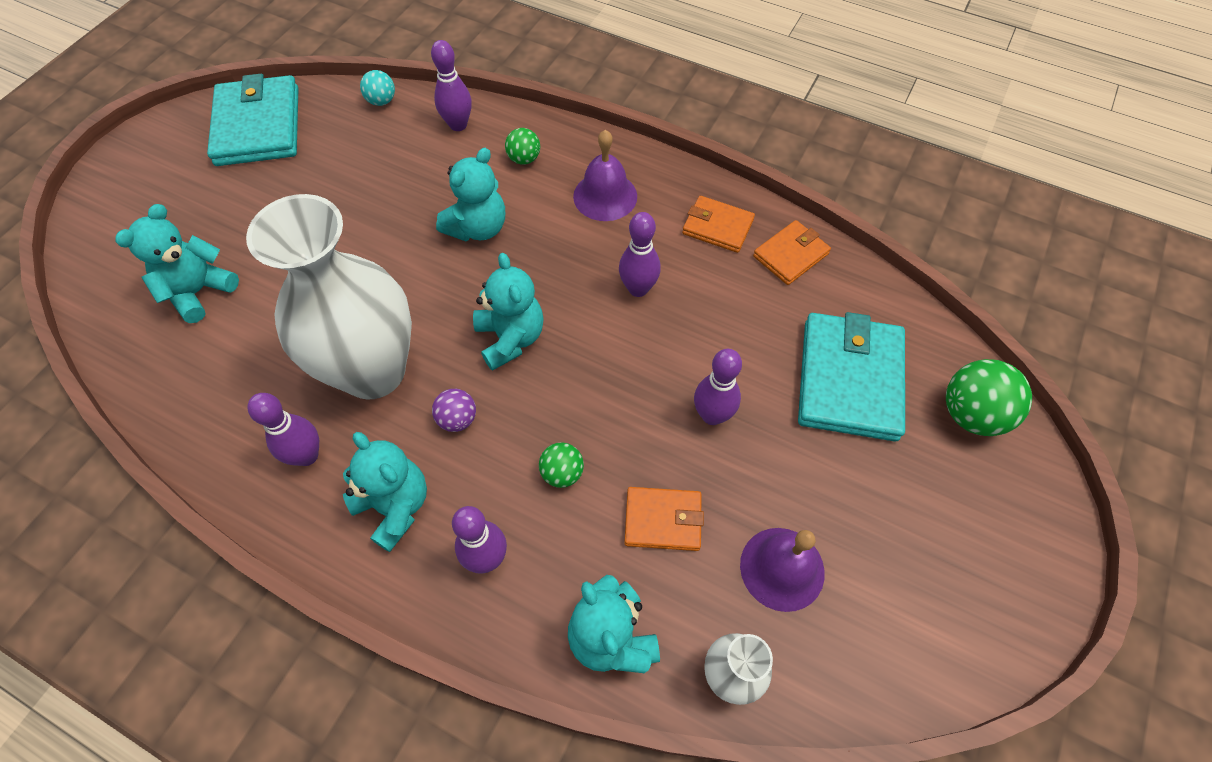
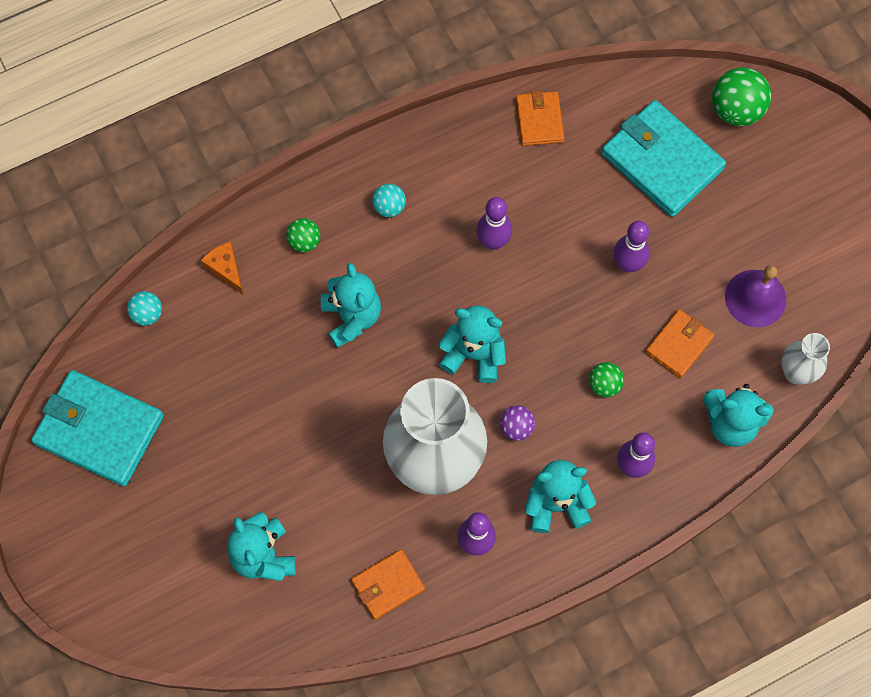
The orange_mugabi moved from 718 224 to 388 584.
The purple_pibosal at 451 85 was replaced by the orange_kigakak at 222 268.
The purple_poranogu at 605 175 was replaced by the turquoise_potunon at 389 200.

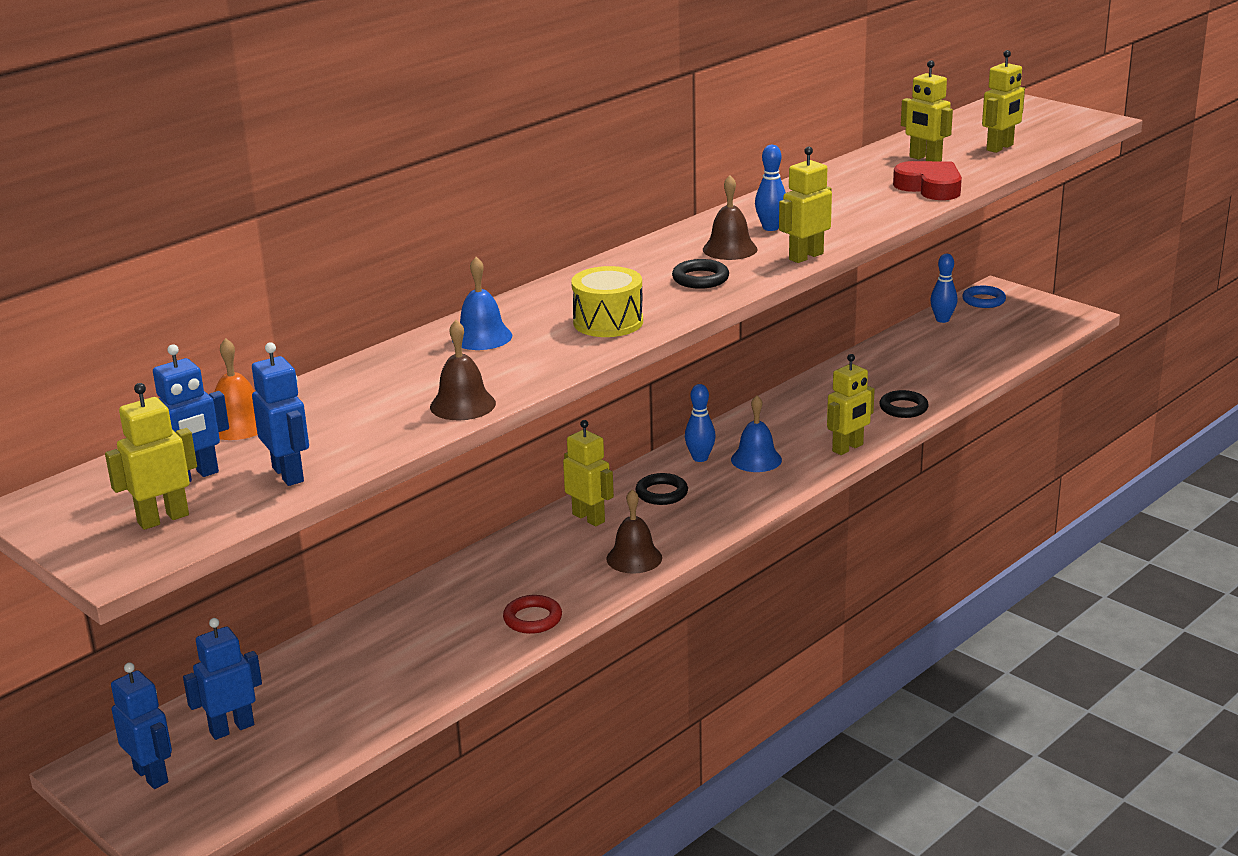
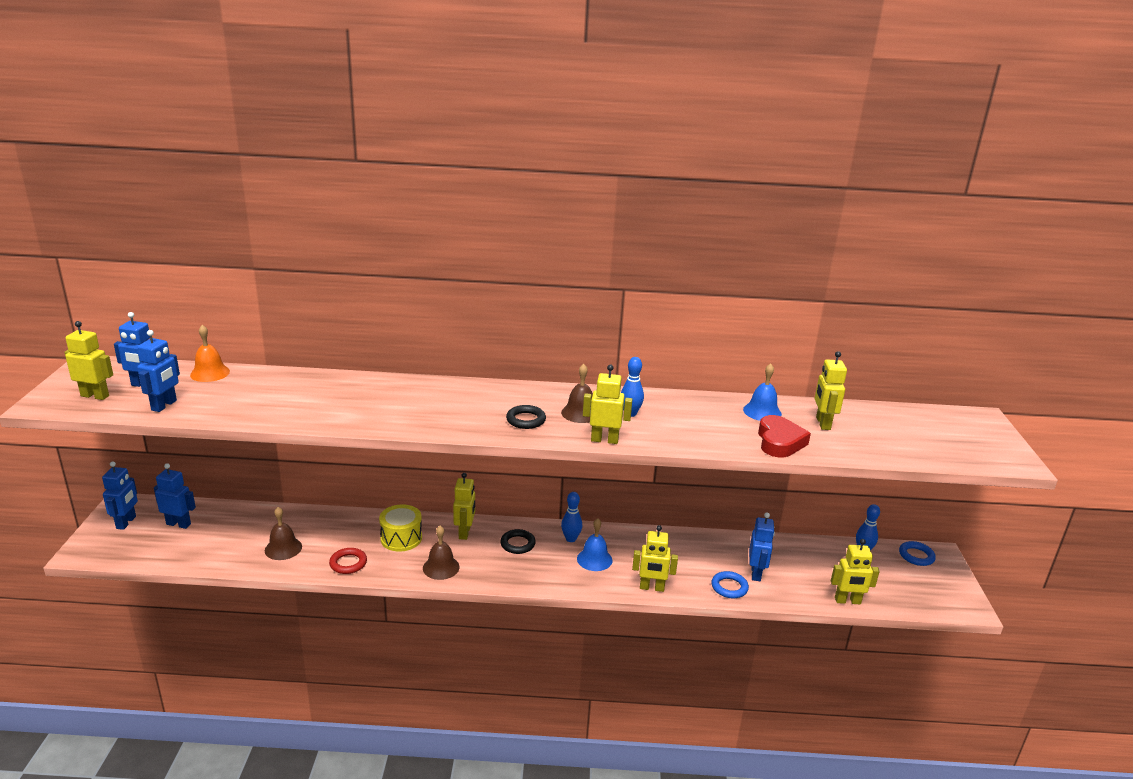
The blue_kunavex at 762 547 appeared.
The brown_poranogu moved from 463 370 to 283 533.
The blue_poranogu moved from 482 303 to 762 392.
The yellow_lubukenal moved from 607 301 to 400 528.
The yellow_kunavex moved from 1003 101 to 855 571.
The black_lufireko at 904 404 became the blue_lufireko at 730 584.

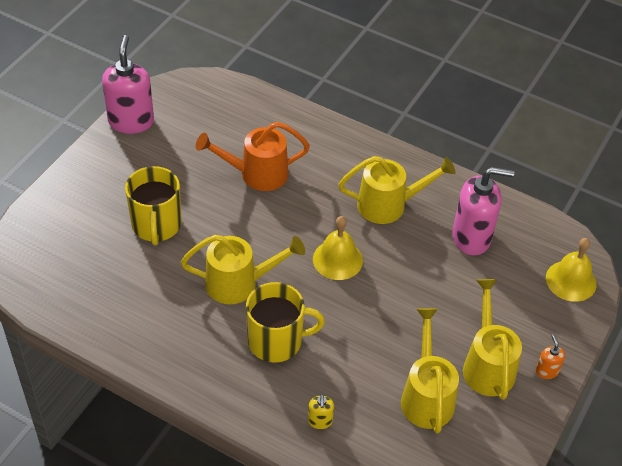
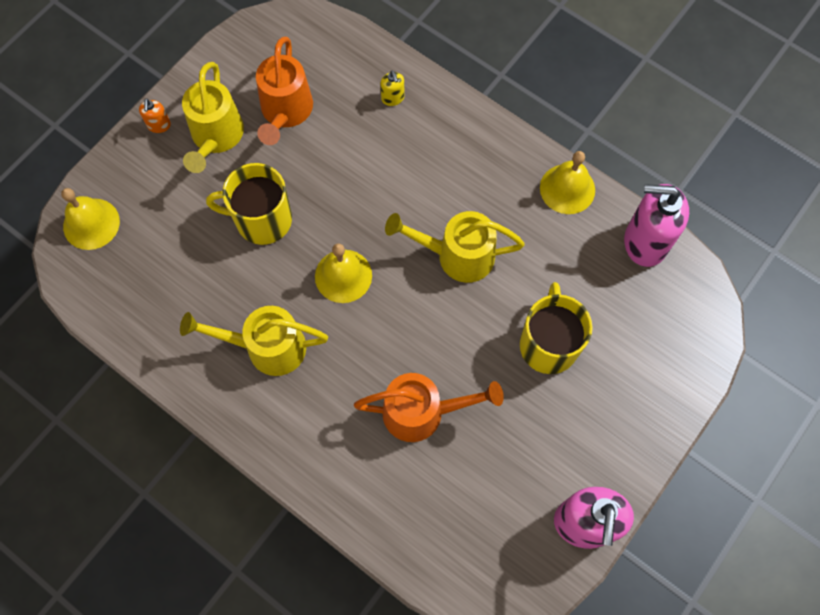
The yellow_poranogu at 567 182 appeared.
The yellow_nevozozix moved from 285 322 to 249 204.
The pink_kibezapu moved from 483 211 to 656 225.
The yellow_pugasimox at 430 370 became the orange_pugasimox at 284 91.
The yellow_kibezapu at 321 412 turned 150 degrees clockwise.

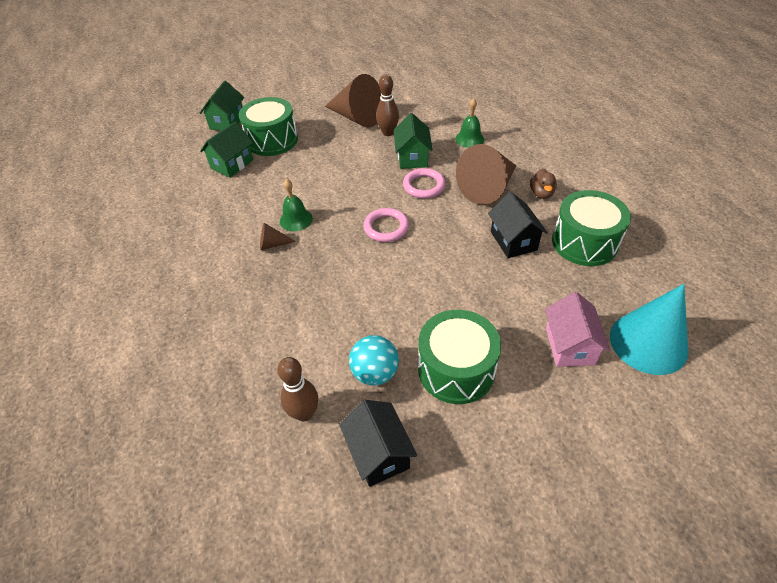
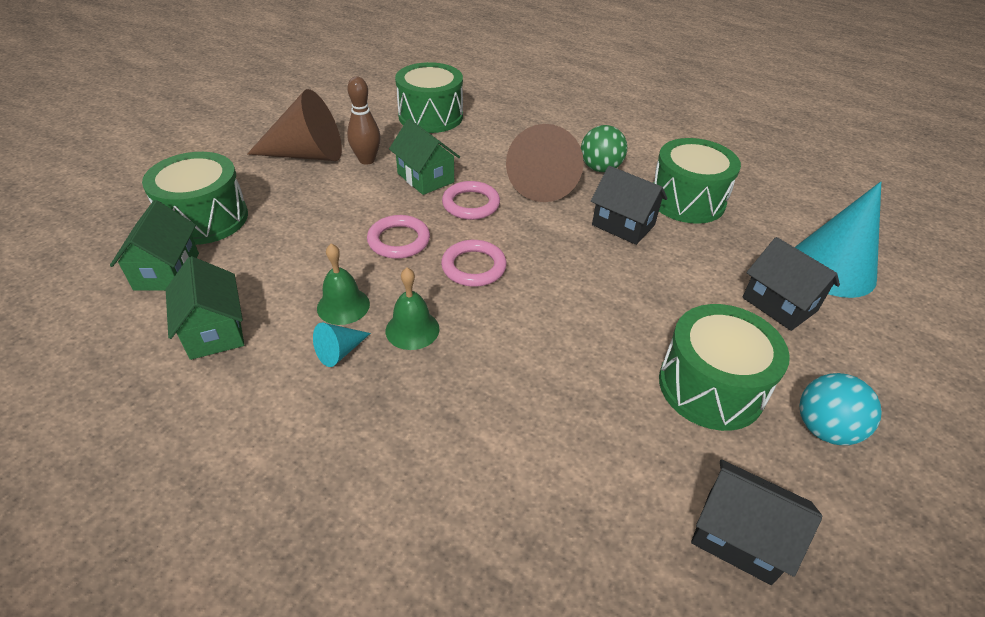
The brown_pibosal at 297 389 disappeared.
The pink_lufireko at 398 237 appeared.
The green_lubukenal at 429 97 appeared.
The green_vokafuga moved from 222 106 to 205 308.
The turquoise_potunon moved from 374 360 to 840 409.
The green_poranogu moved from 469 123 to 412 309.
The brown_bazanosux at 543 183 was replaced by the green_potunon at 604 148.
The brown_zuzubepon at 278 236 became the turquoise_zuzubepon at 342 344.
The pink_vokafuga at 577 329 became the black_vokafuga at 791 284.

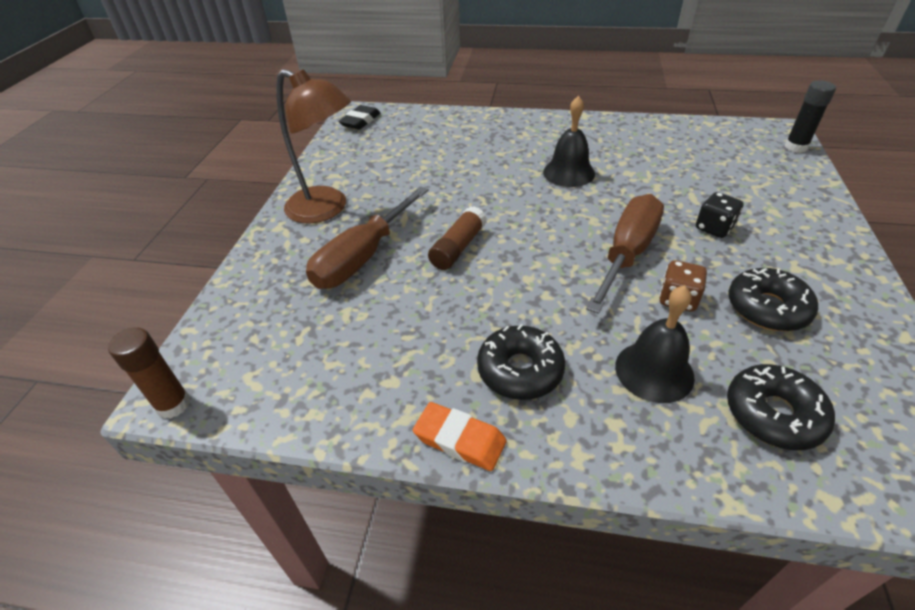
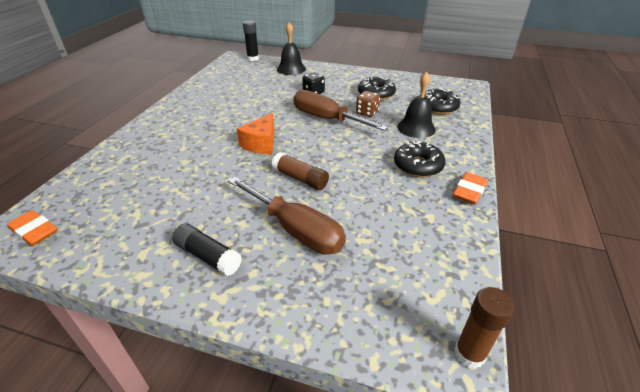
The orange_kigakak at 256 133 appeared.
The black_poranogu moved from 569 141 to 291 48.
The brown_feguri at 313 146 was replaced by the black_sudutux at 207 249.
The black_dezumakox at 359 117 became the orange_dezumakox at 32 228.

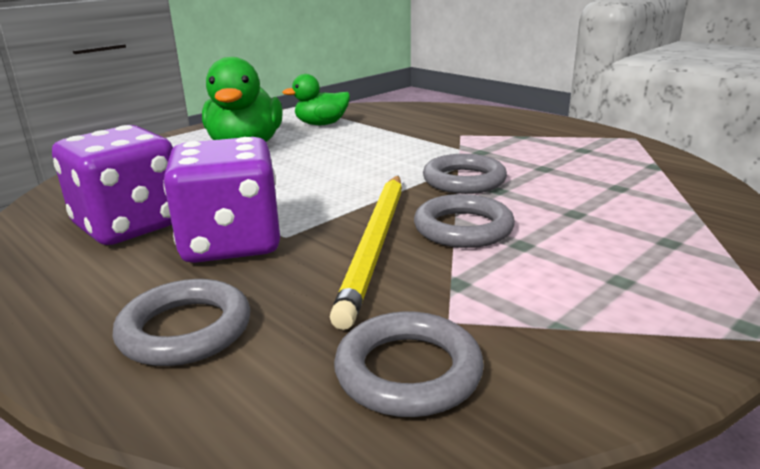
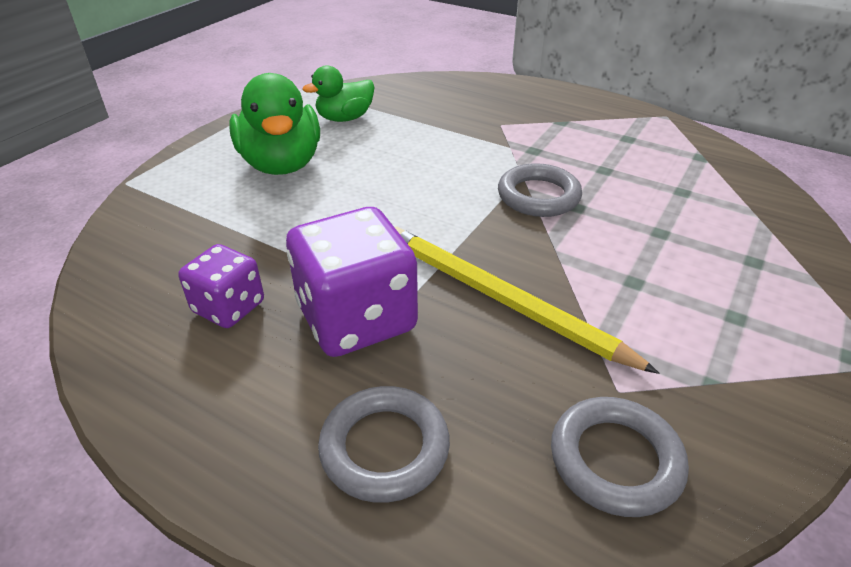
The grey_lufireko at 464 221 disappeared.
The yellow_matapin at 366 253 turned 135 degrees clockwise.
The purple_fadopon at 112 185 changed to 0.58 times the size.

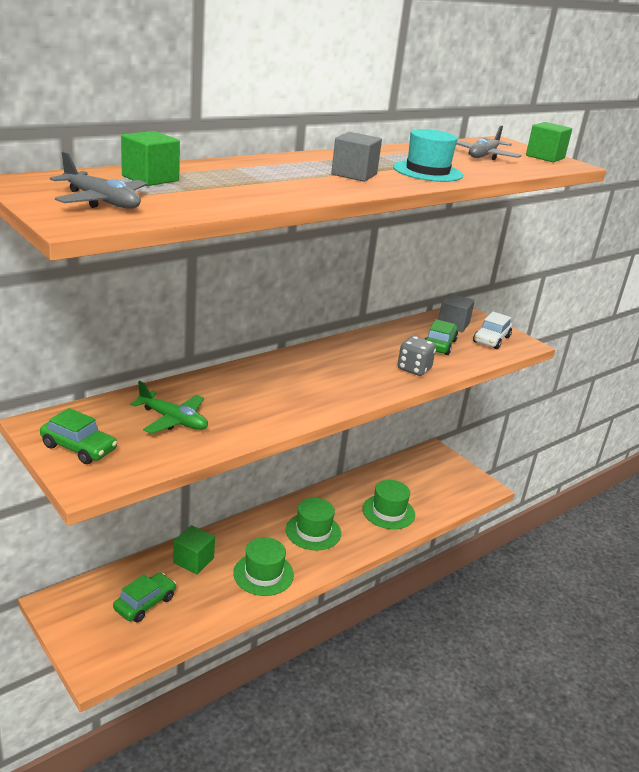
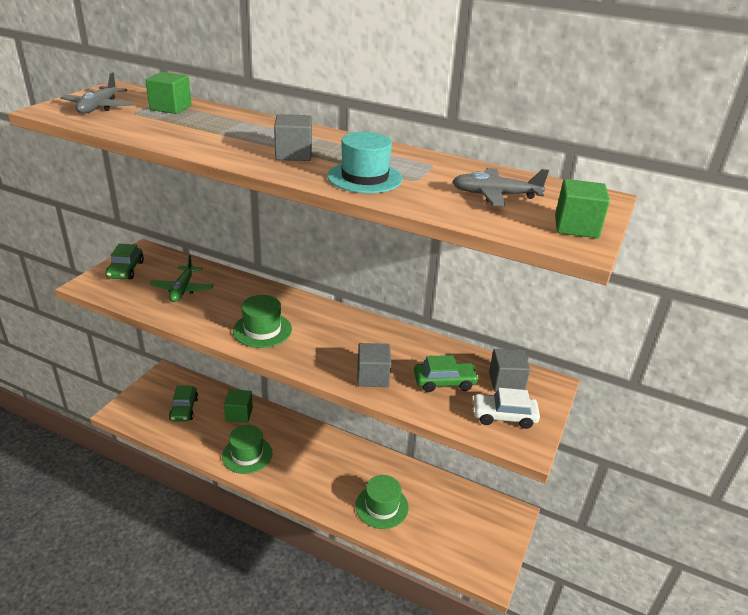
The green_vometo moved from 313 524 to 262 321.
The grey_fadopon at 416 356 was replaced by the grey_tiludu at 374 365.
The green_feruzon at 144 597 turned 75 degrees clockwise.

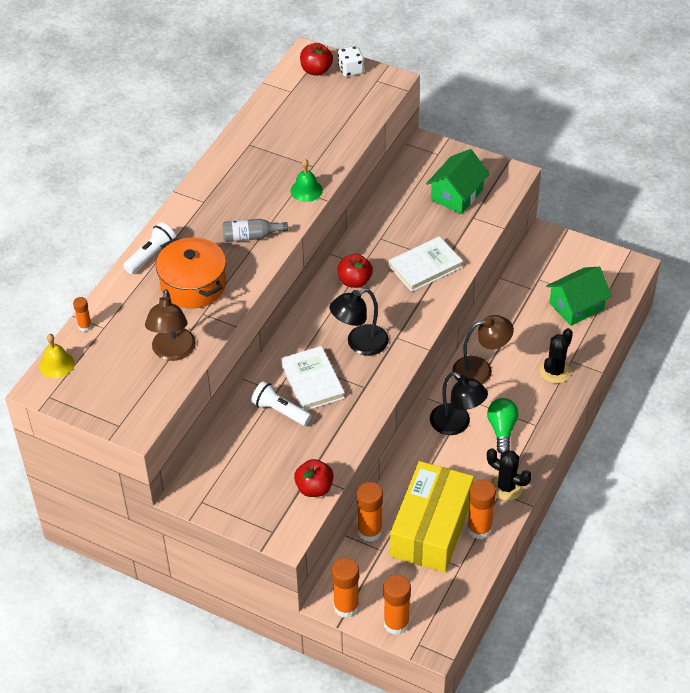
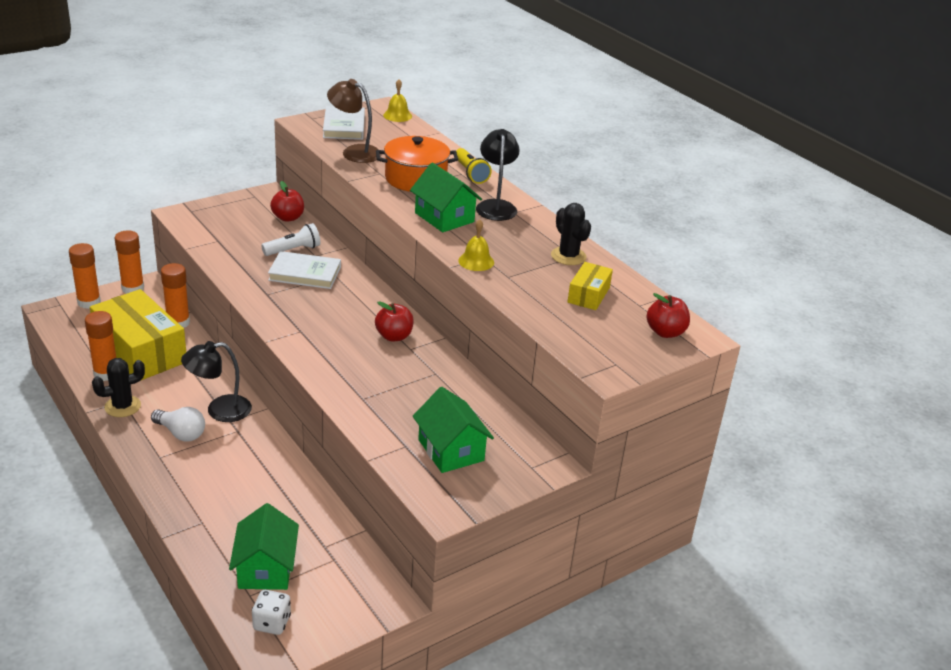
The orange_sudutux at 82 314 disappeared.
The brown_feguri at 483 349 disappeared.
The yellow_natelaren at 590 286 appeared.
The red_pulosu moved from 314 478 to 287 201.
The black_feguri moved from 359 322 to 498 175.
The white_fadopon moved from 351 61 to 271 612.
The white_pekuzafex moved from 426 264 to 344 123.
The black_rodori moved from 556 355 to 571 234.
The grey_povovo at 255 230 was replaced by the green_vokafuga at 446 197.
The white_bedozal at 150 248 became the yellow_bedozal at 474 166.
The green_poranogu at 307 180 became the yellow_poranogu at 476 245.
The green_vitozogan at 503 426 became the white_vitozogan at 178 424.

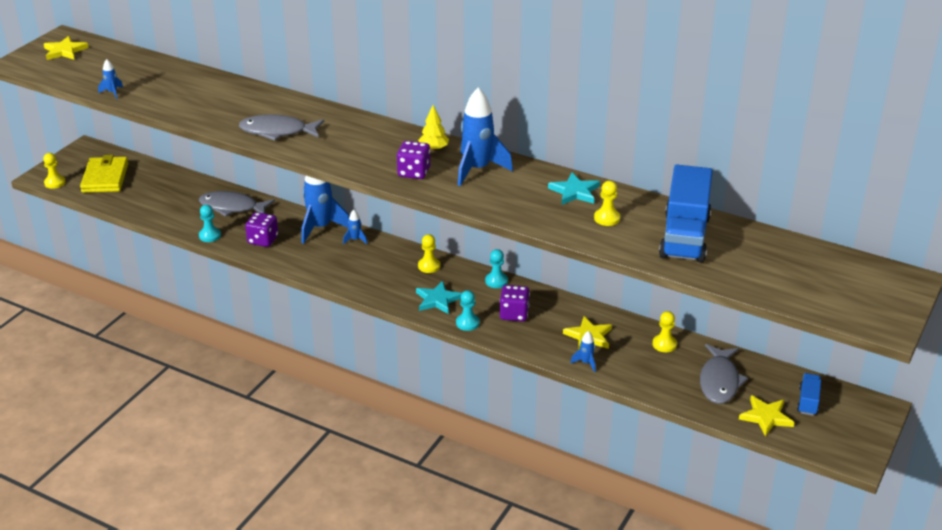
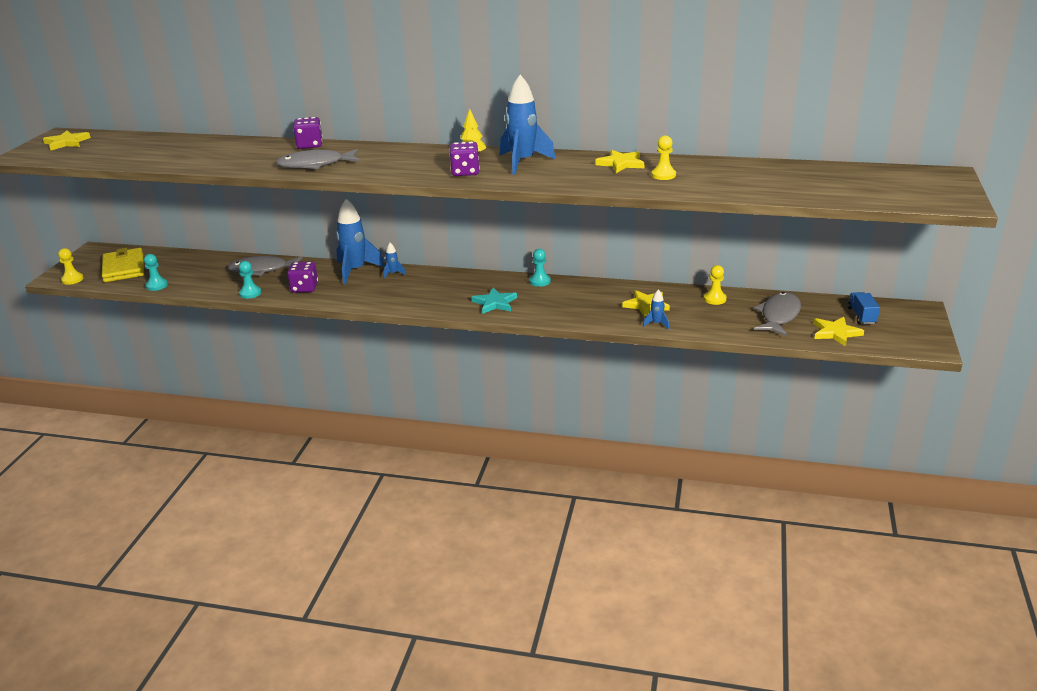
The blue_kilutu at 110 79 disappeared.
The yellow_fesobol at 429 253 disappeared.
The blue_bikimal at 686 214 disappeared.
The turquoise_fesobol moved from 468 310 to 156 272.
The purple_fadopon moved from 515 303 to 308 133.
The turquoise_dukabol at 574 189 became the yellow_dukabol at 620 161.
The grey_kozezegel at 724 374 turned 150 degrees counterclockwise.

